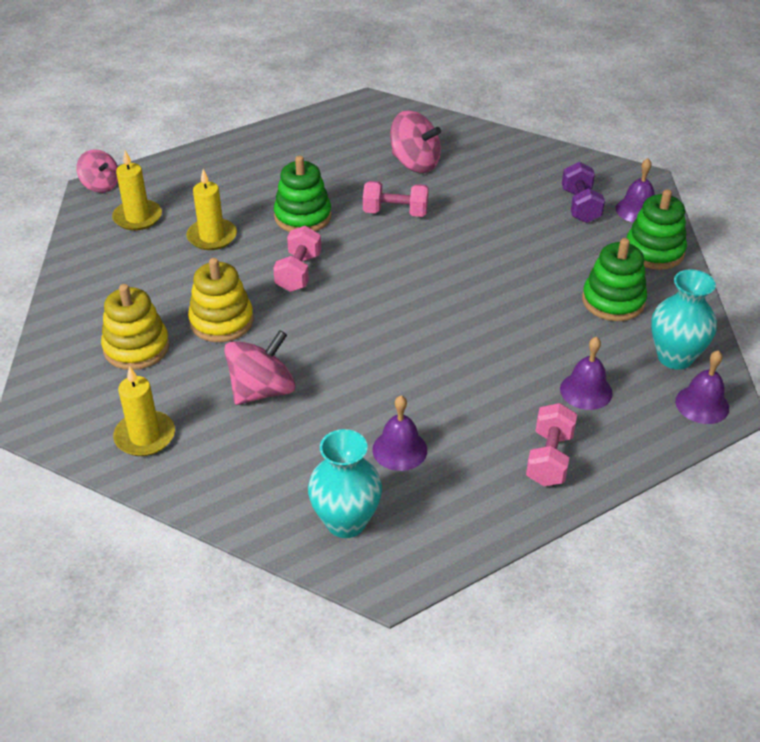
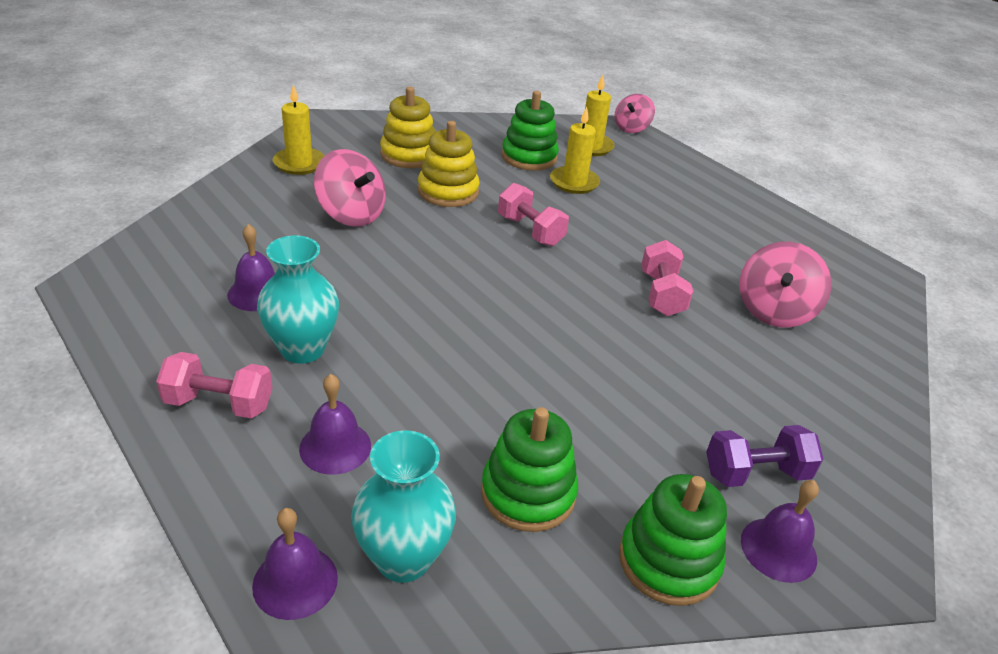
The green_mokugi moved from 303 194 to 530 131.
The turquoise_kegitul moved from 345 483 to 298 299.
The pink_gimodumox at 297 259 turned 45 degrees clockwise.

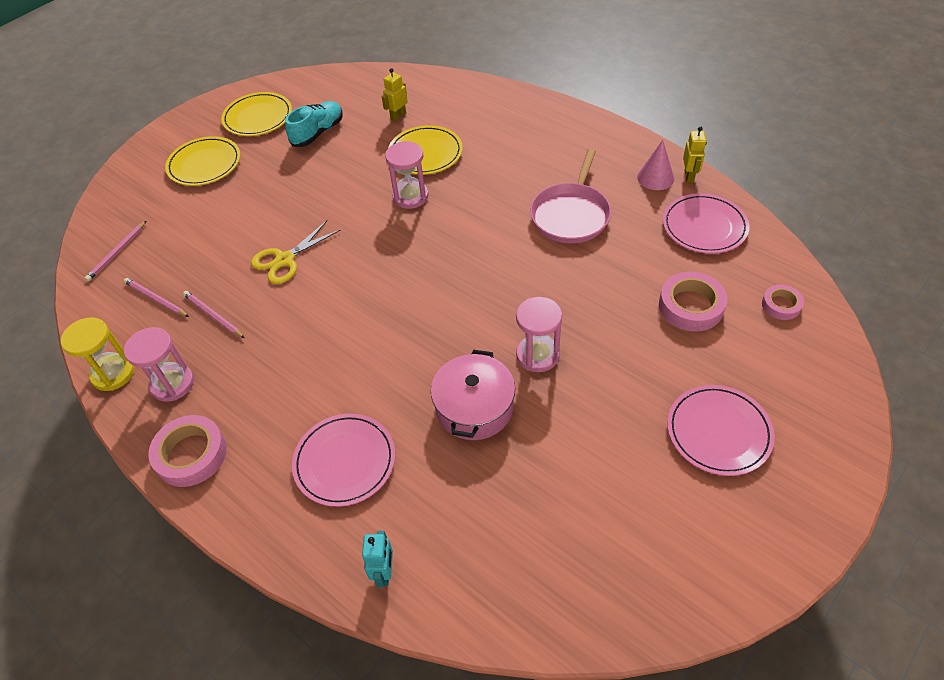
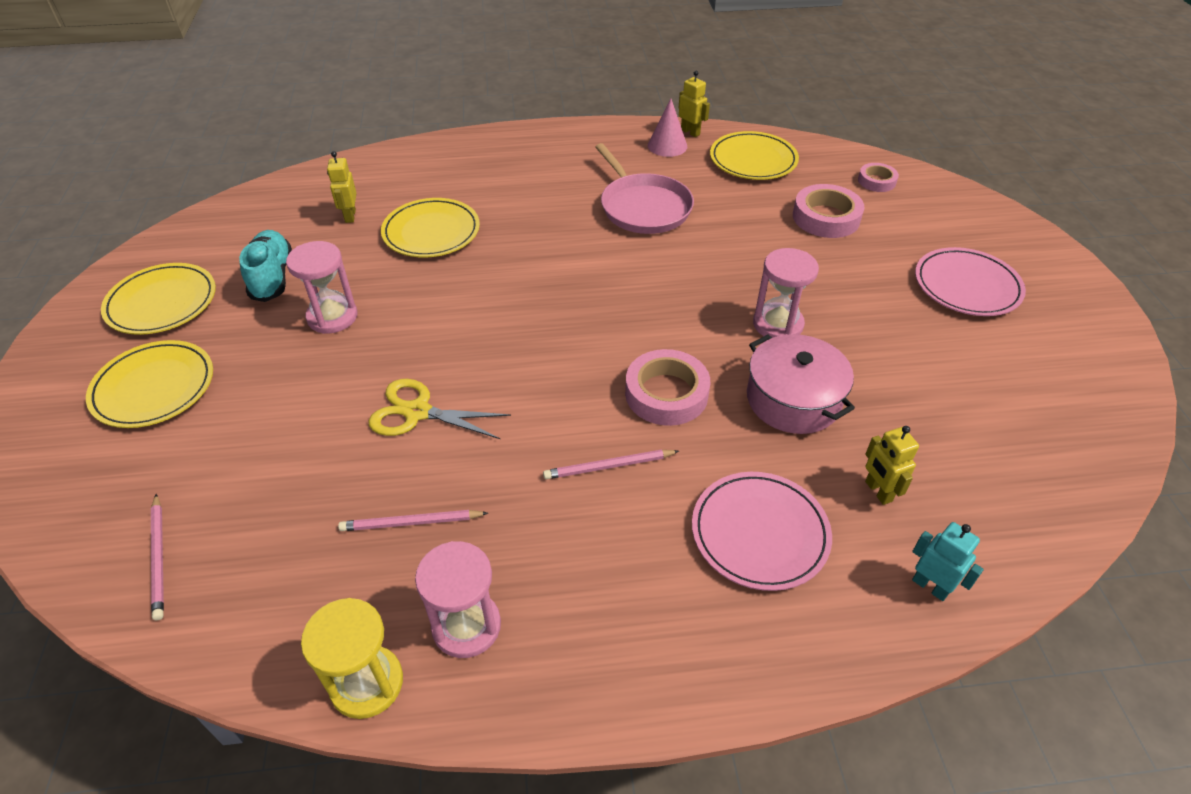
The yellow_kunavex at 892 465 appeared.
The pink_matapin moved from 156 297 to 611 464.
The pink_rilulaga moved from 187 451 to 667 387.
The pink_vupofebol moved from 407 175 to 321 287.
The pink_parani at 706 223 became the yellow_parani at 754 155.
The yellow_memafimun at 296 252 turned 105 degrees clockwise.

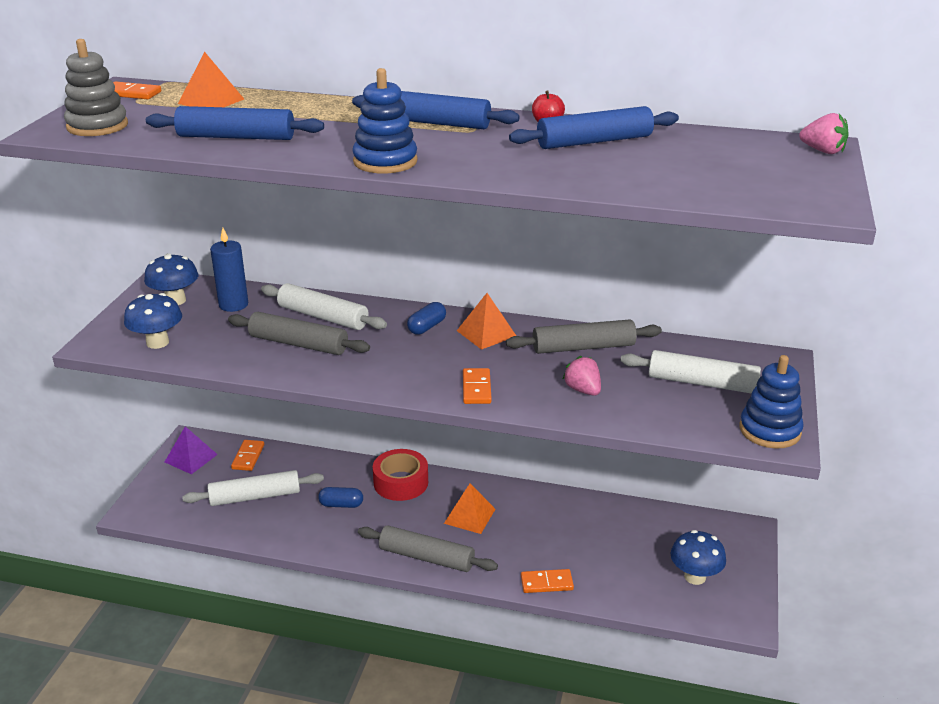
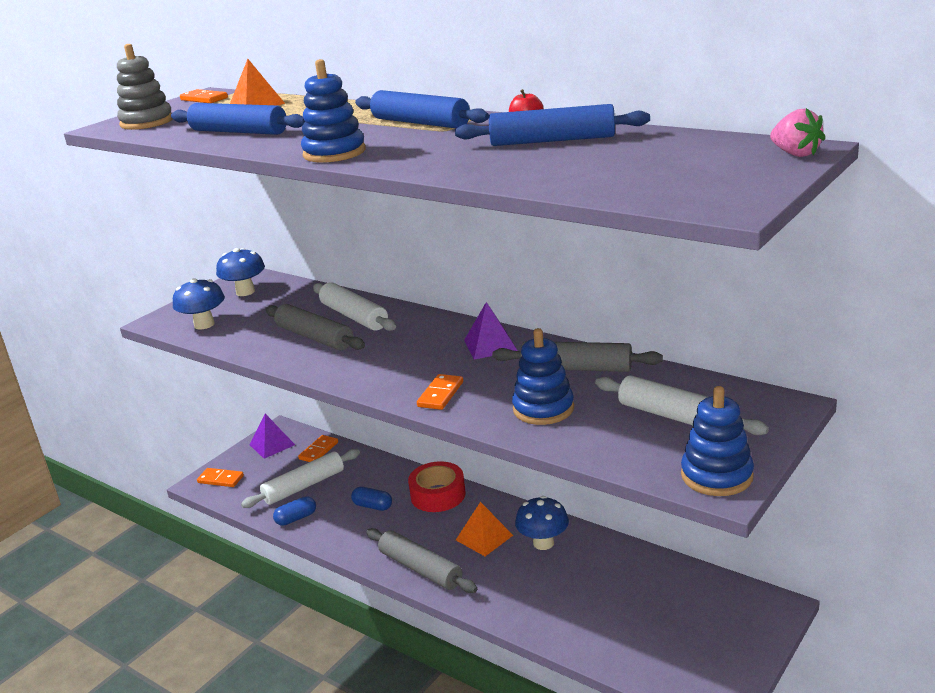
The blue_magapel at 229 270 disappeared.
The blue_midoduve moved from 426 318 to 294 511.
The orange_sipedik moved from 547 581 to 220 477.
The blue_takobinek moved from 698 557 to 542 523.
The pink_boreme at 582 376 was replaced by the blue_mokugi at 543 376.
The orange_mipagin at 486 321 became the purple_mipagin at 491 331.
The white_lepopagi at 253 488 turned 45 degrees counterclockwise.

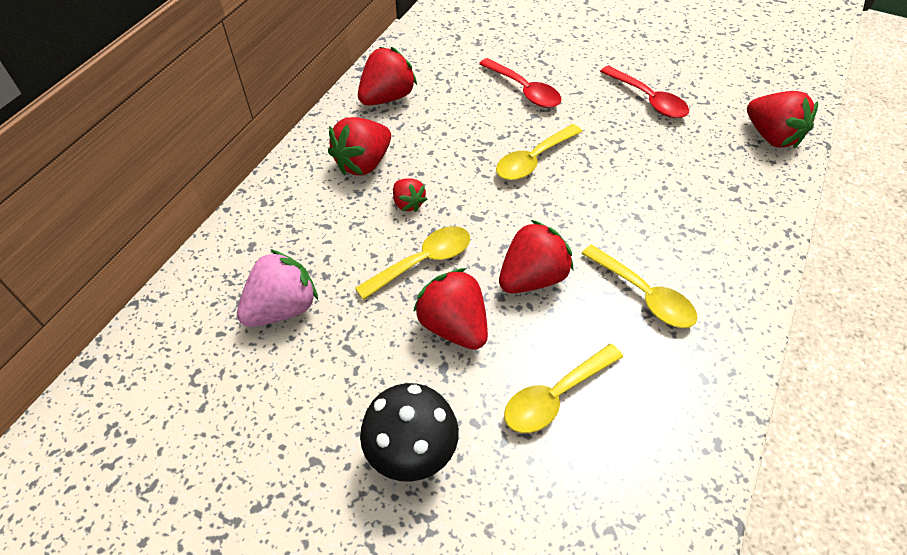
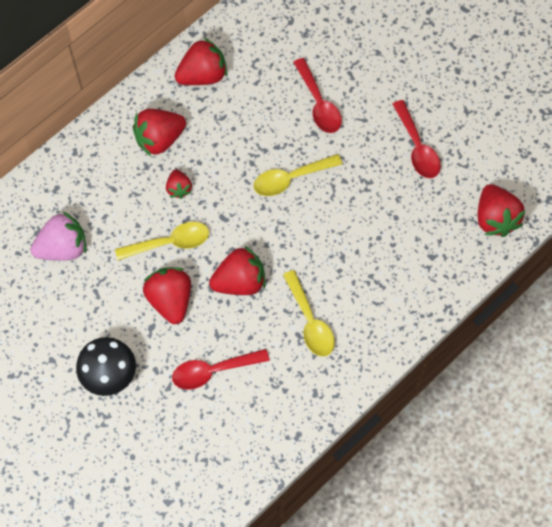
The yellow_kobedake at 563 388 became the red_kobedake at 221 369.

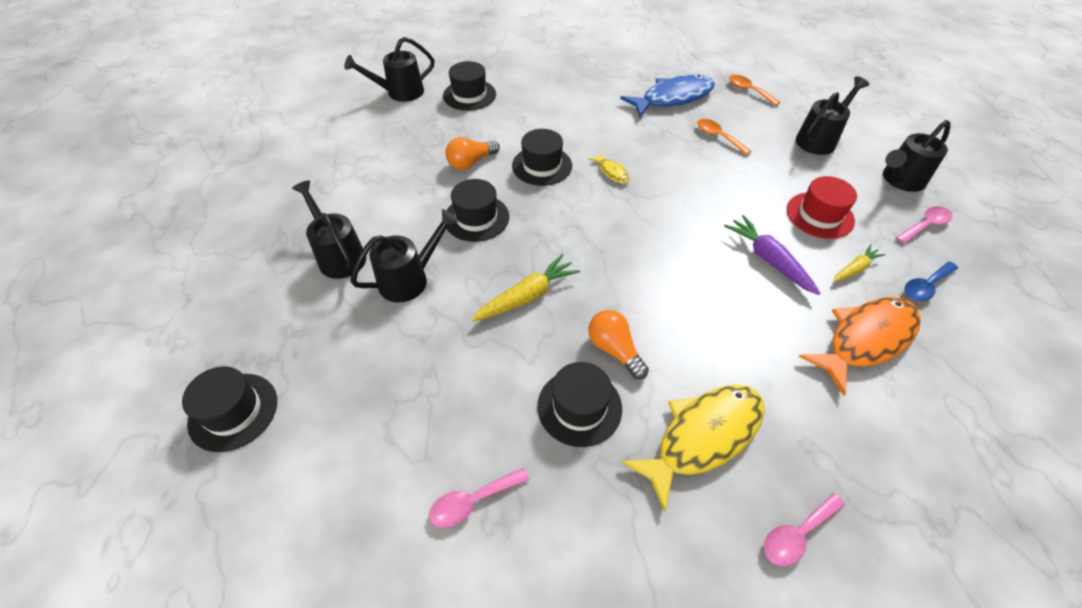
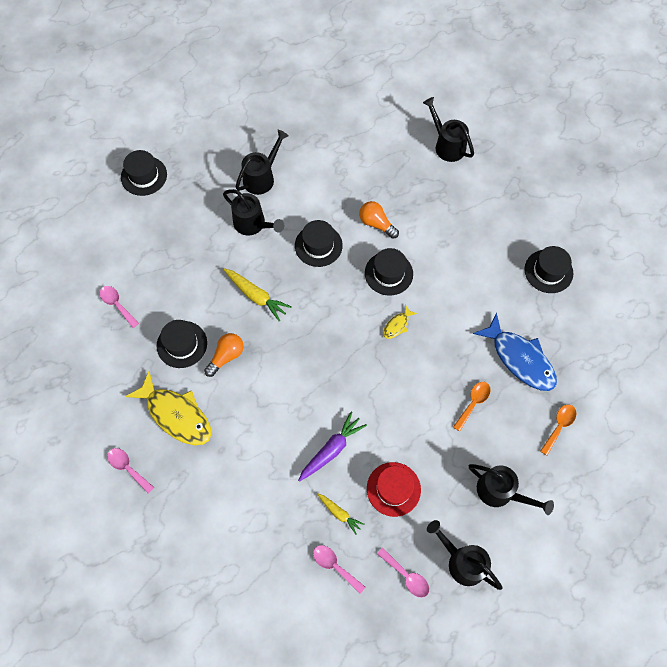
The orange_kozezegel at 860 346 disappeared.
The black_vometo moved from 469 86 to 548 269.
The blue_kobedake at 931 281 became the pink_kobedake at 339 569.

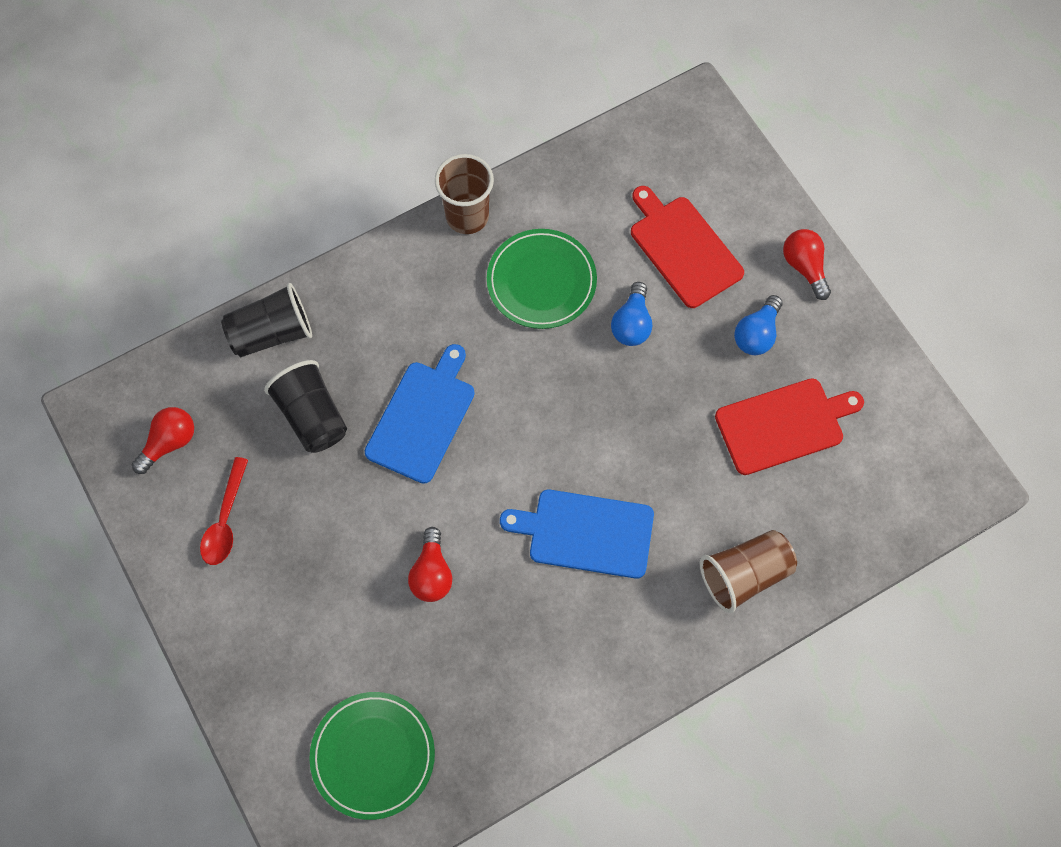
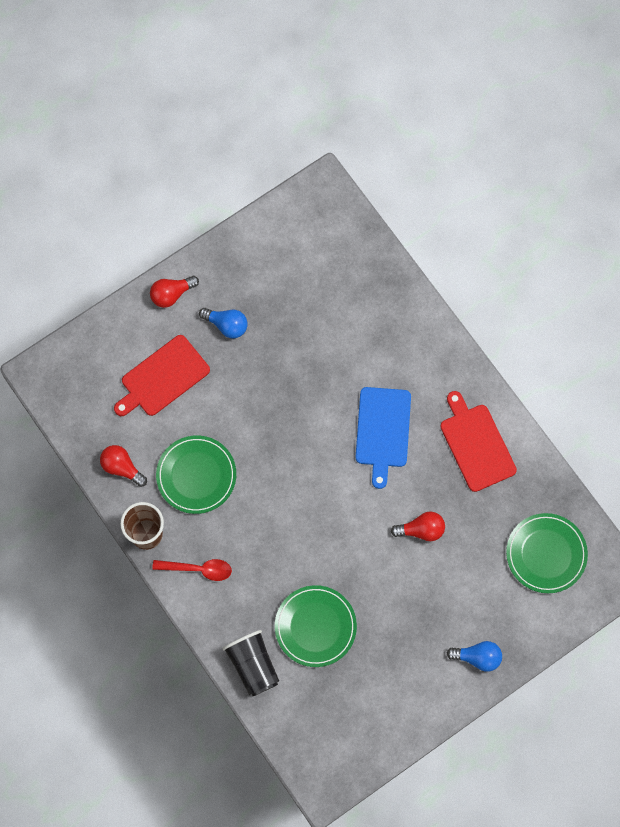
The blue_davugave at 420 414 disappeared.
The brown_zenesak at 748 571 disappeared.
The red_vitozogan moved from 163 440 to 123 466.
The red_kobedake moved from 224 511 to 192 570.
The blue_vitozogan moved from 631 314 to 474 656.
The red_davugave moved from 789 426 to 478 441.
The black_zenesak at 305 406 was replaced by the green_parani at 316 626.

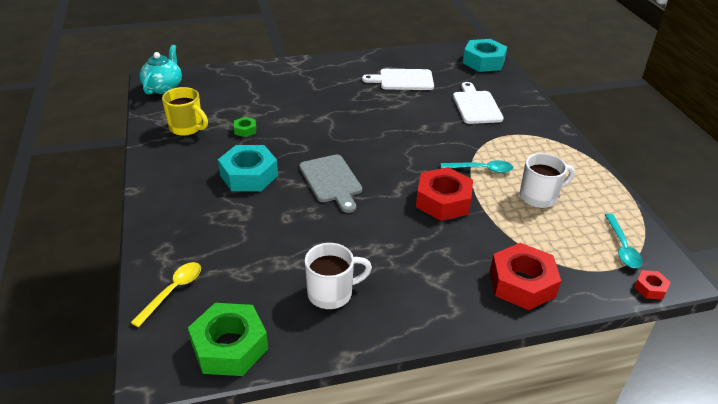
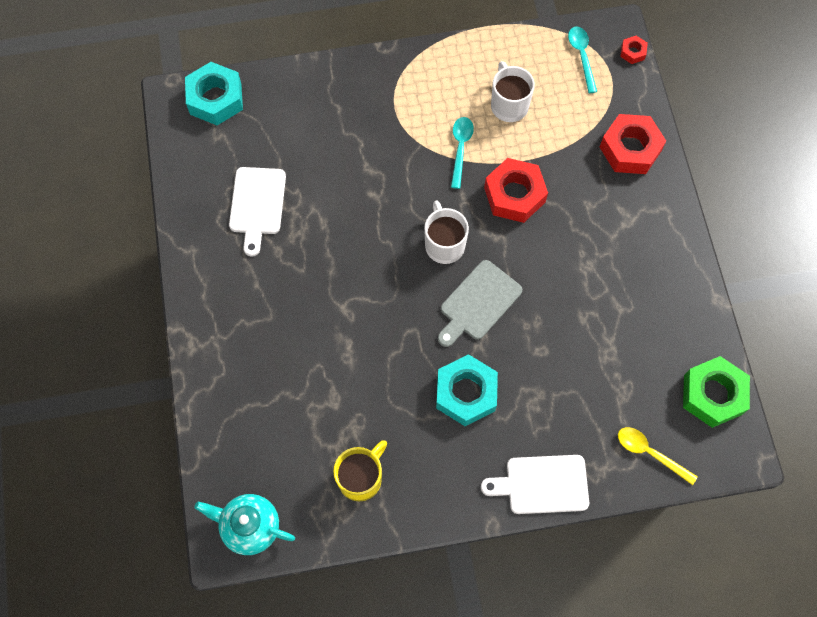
The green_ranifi at 245 127 disappeared.
The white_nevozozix moved from 338 276 to 446 232.
The white_davugave moved from 478 103 to 535 484.
The grey_davugave at 330 183 turned 150 degrees clockwise.
The turquoise_kobedake at 624 240 turned 105 degrees counterclockwise.

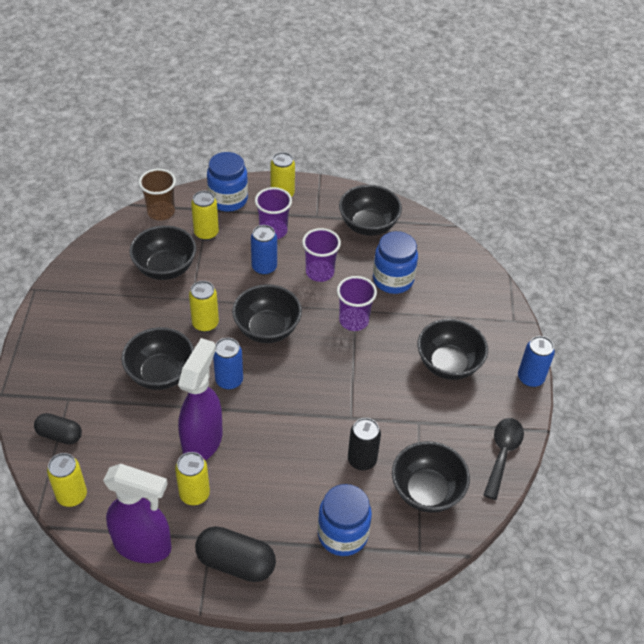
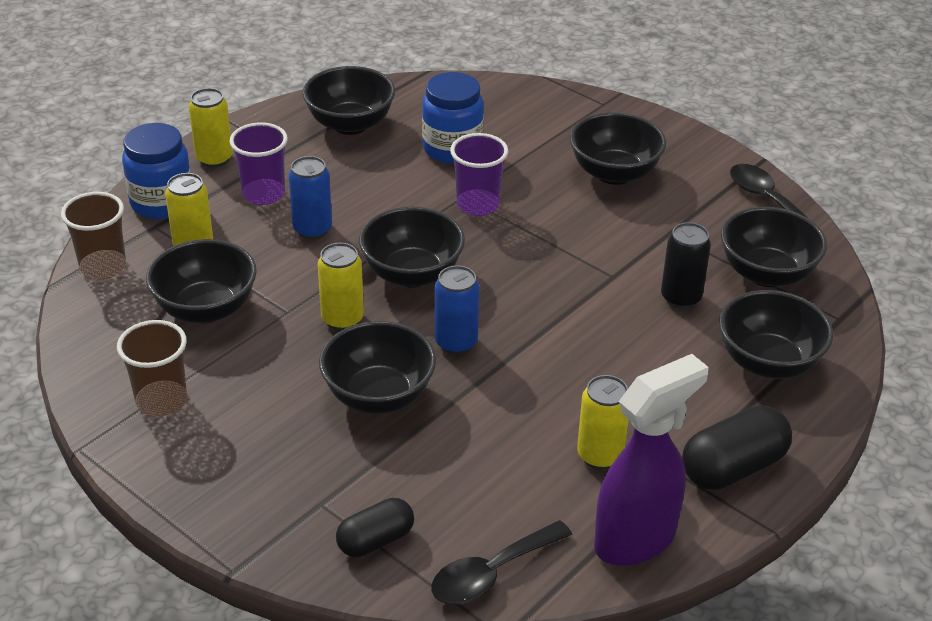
The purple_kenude at 200 399 disappeared.
The purple_zenesak at 321 255 disappeared.
The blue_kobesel at 536 361 disappeared.
The brown_zenesak at 152 368 appeared.
The yellow_kobesel at 67 480 was replaced by the black_kobedake at 501 562.
The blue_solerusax at 345 520 was replaced by the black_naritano at 776 334.

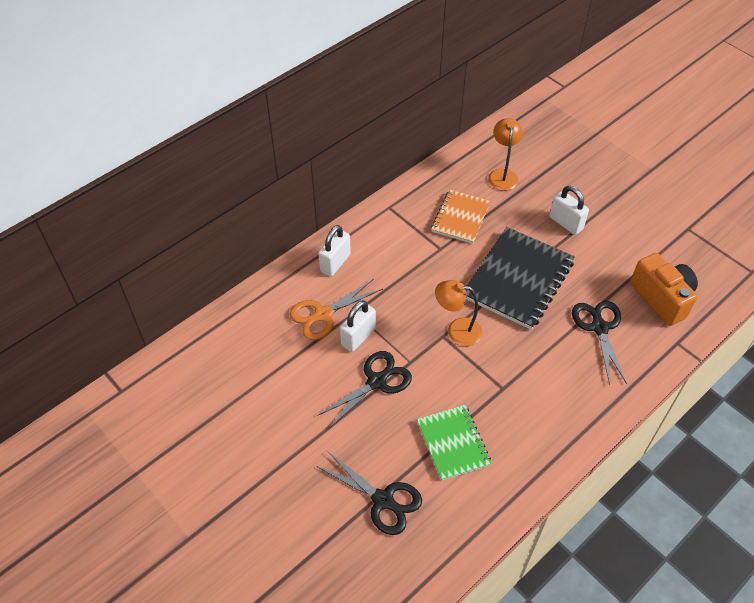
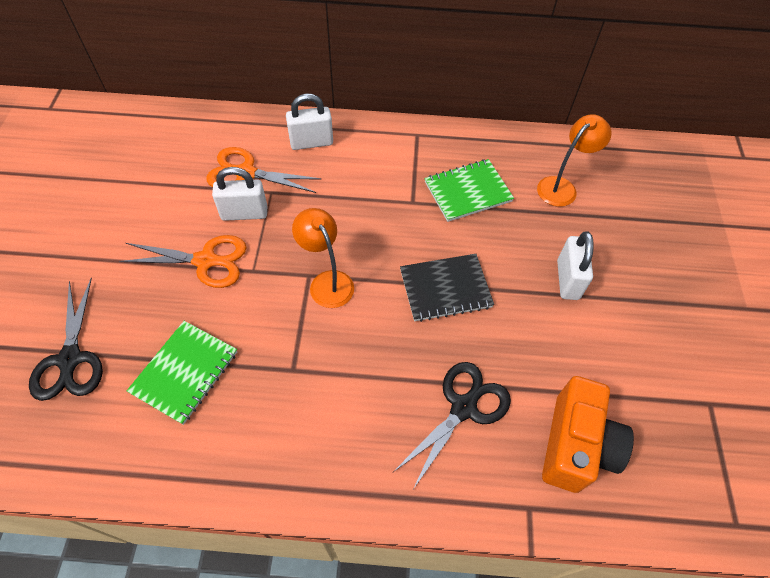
The black_memafimun at 364 389 became the orange_memafimun at 183 261.
The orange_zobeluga at 461 217 became the green_zobeluga at 469 190.
The black_zobeluga at 520 278 changed to 0.60 times the size.

